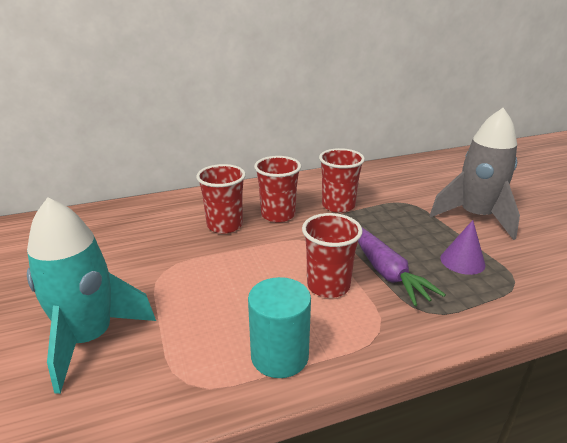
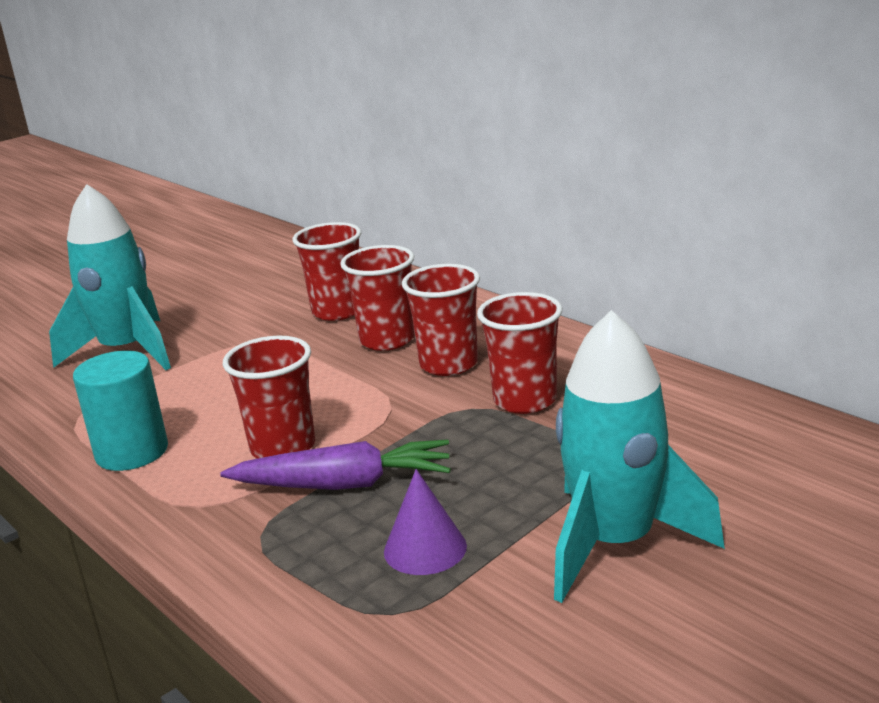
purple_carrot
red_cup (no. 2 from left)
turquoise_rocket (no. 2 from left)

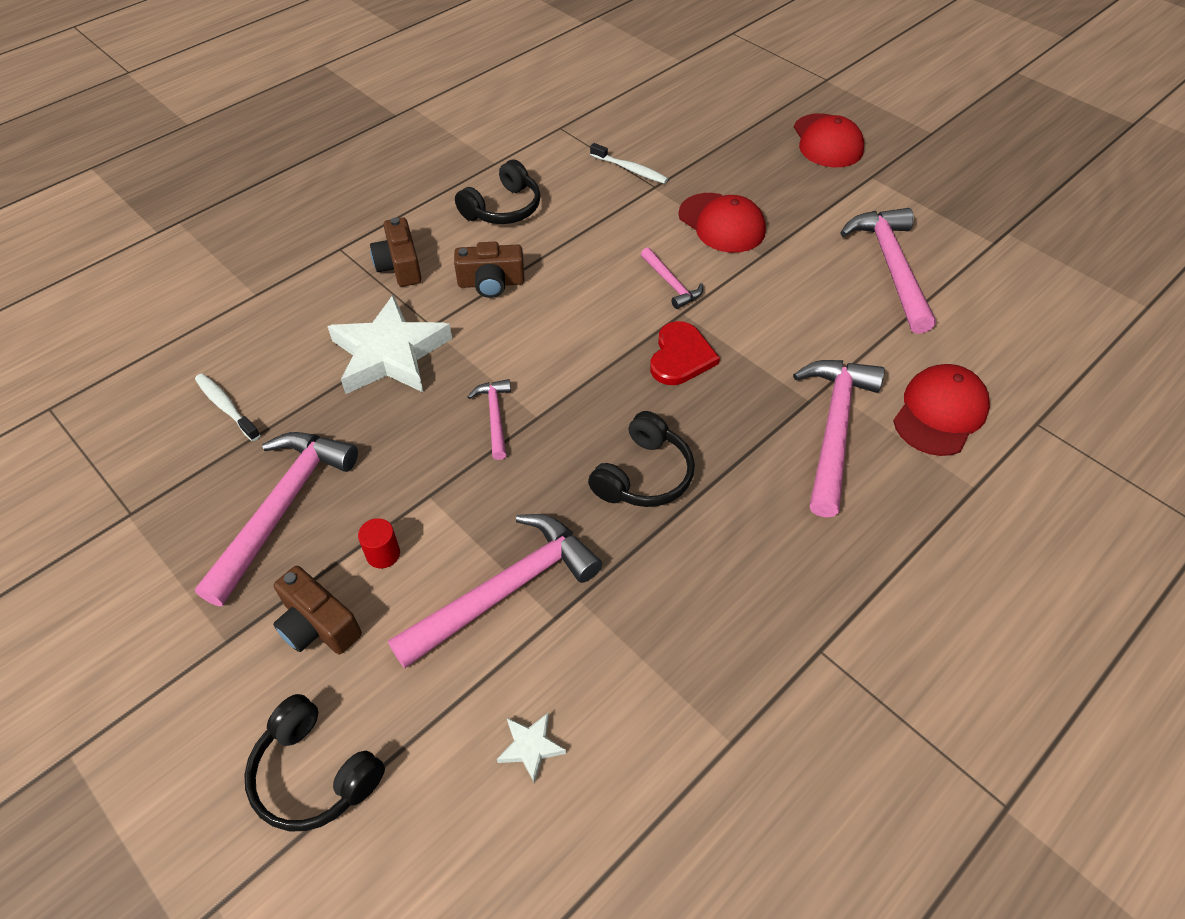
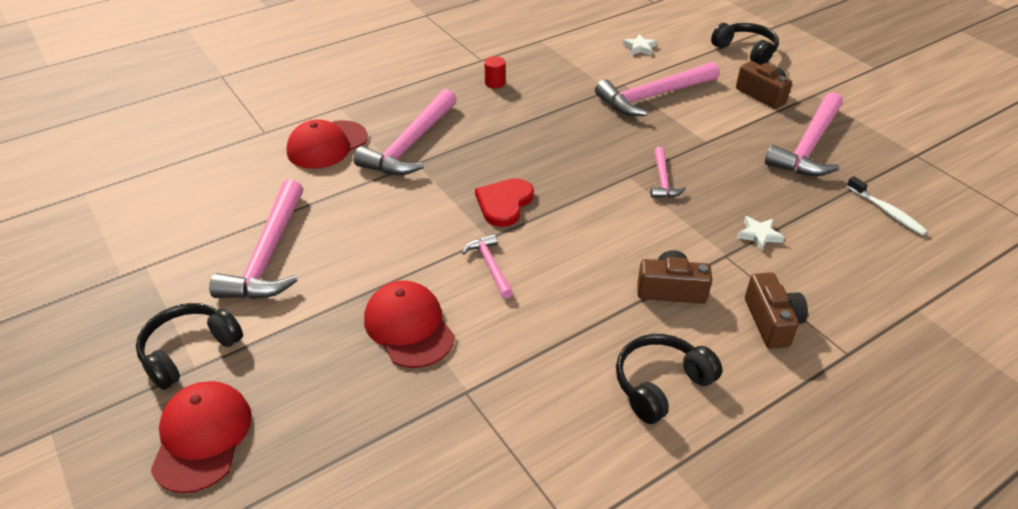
black_headphones (no. 1 from left)
red_cylinder
white_star (no. 2 from left)
white_toothbrush (no. 2 from left in the first image)

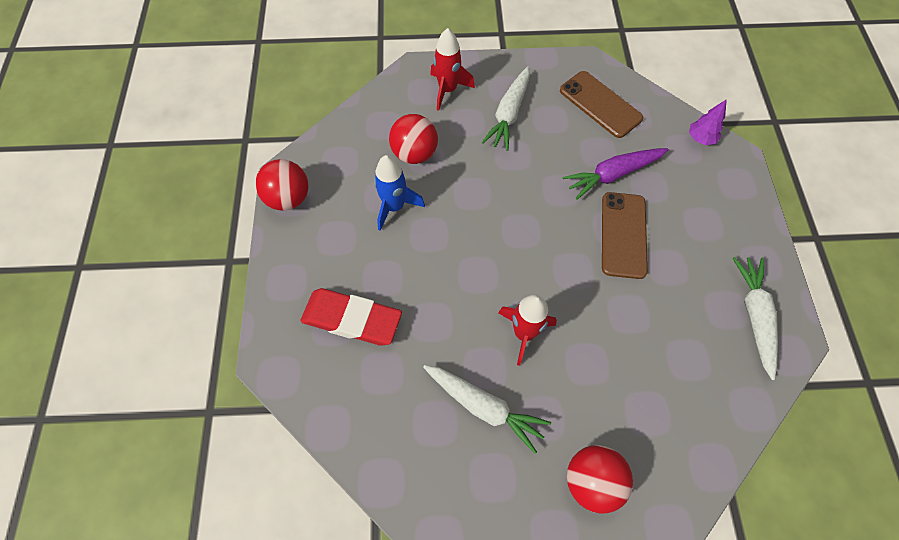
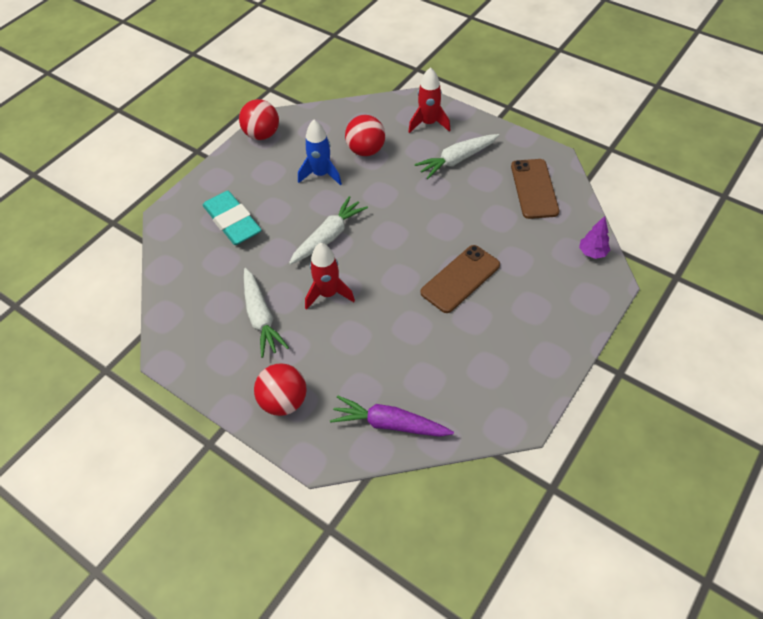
turquoise_eraser
white_carrot (no. 2 from left)
purple_carrot

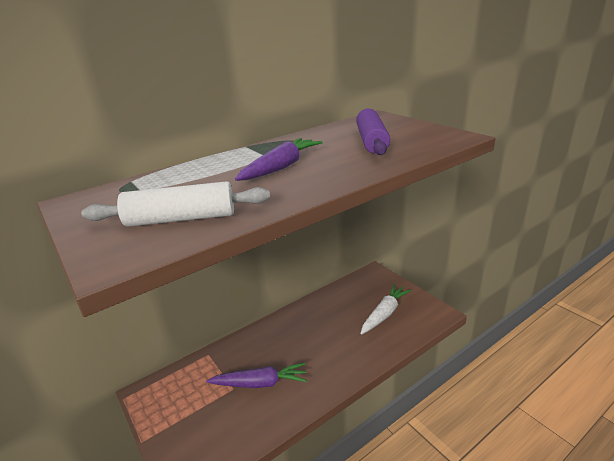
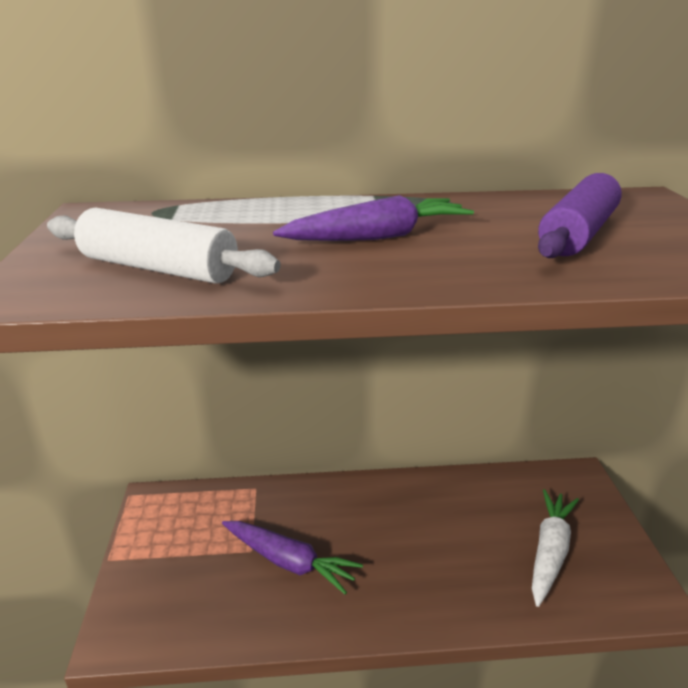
white_carrot

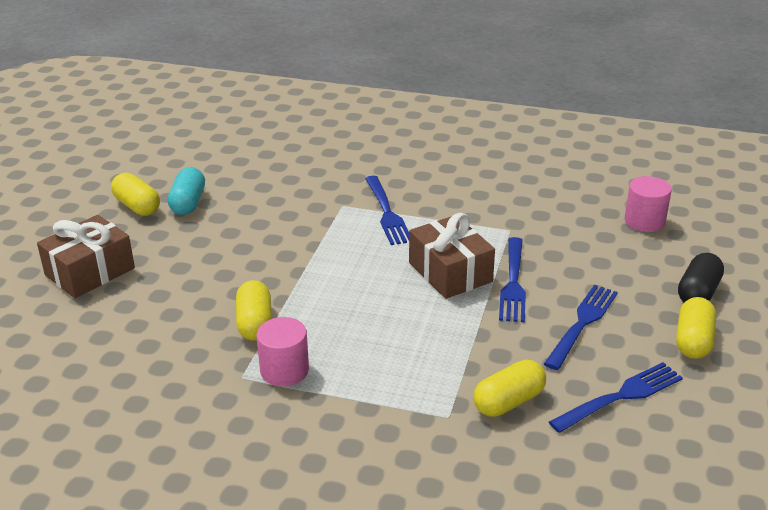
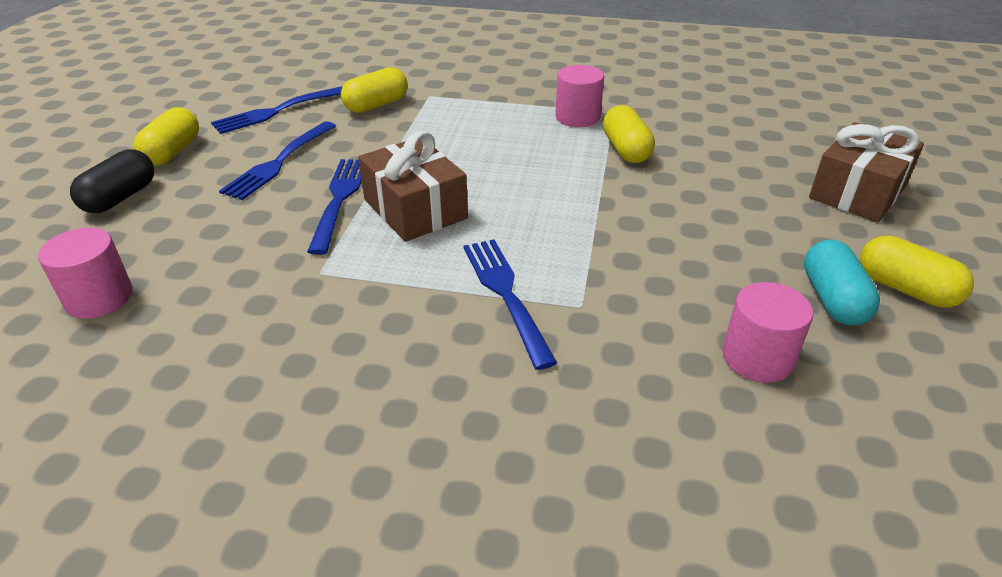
pink_cylinder (no. 3 from left)

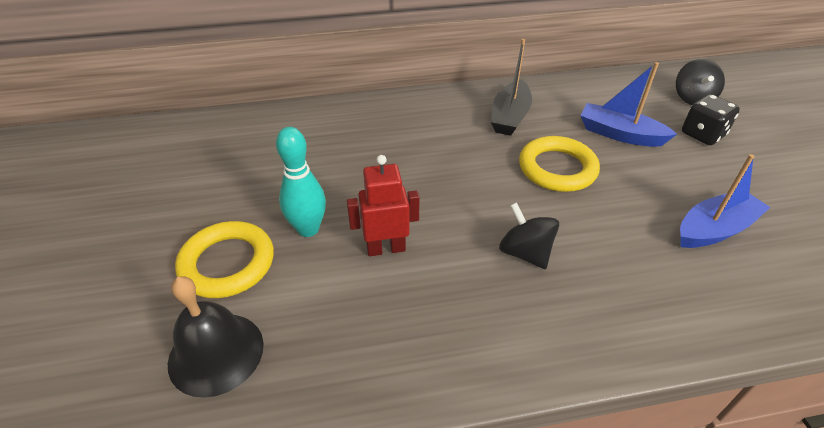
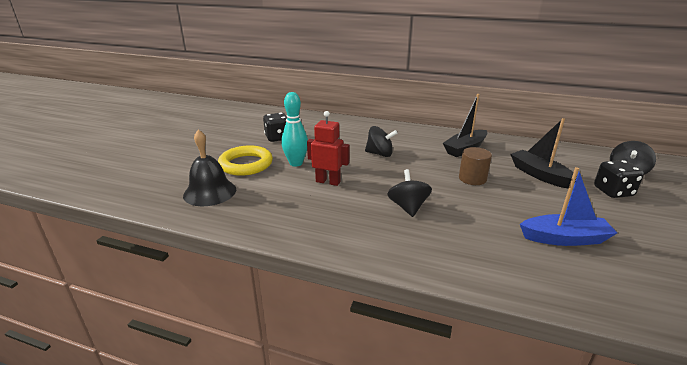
black_dice (no. 1 from left)
black_spinning_top (no. 1 from left)
brown_cylinder
black_boat (no. 2 from left)

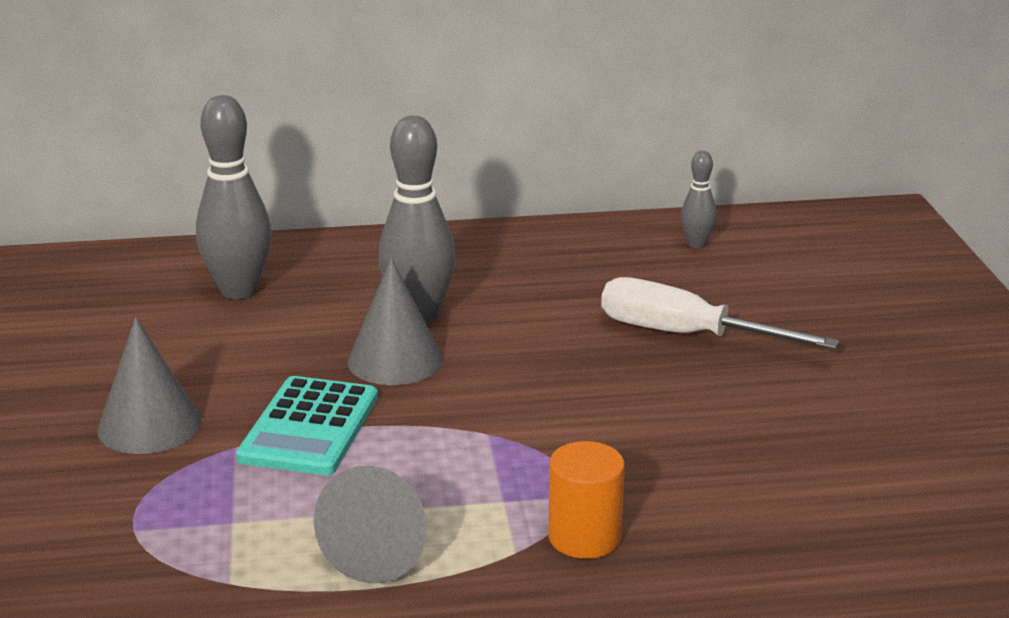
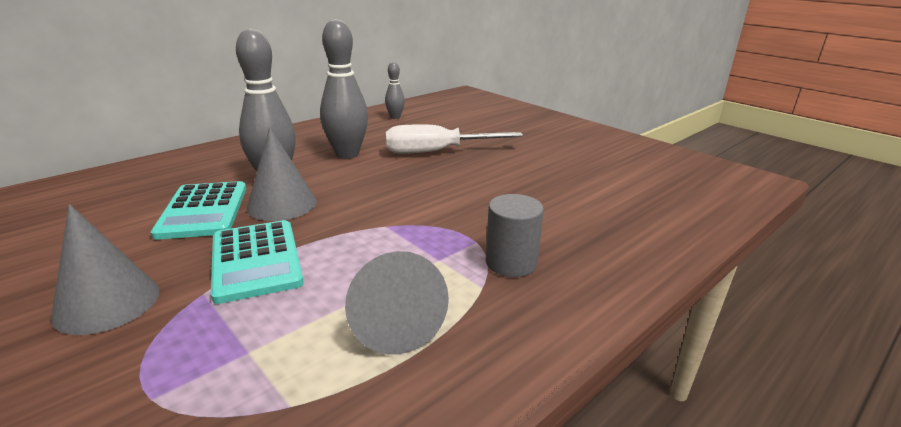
turquoise_calculator (no. 1 from left)
grey_bowling_pin (no. 2 from left)
grey_cylinder

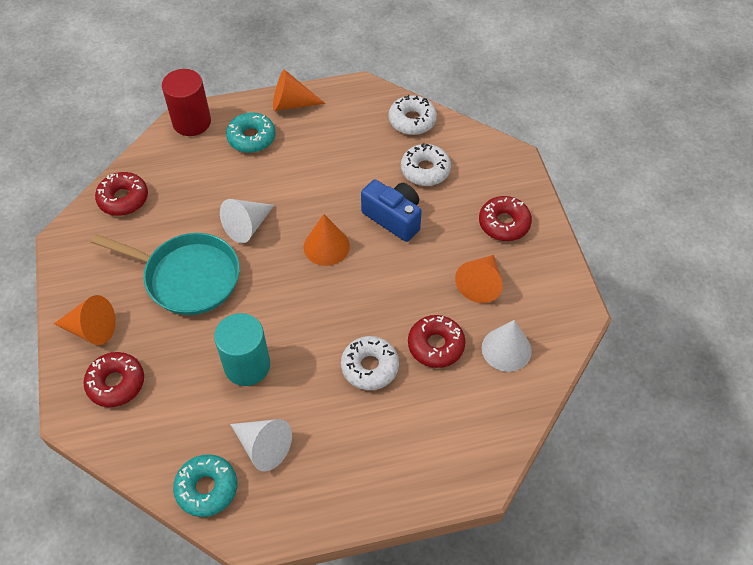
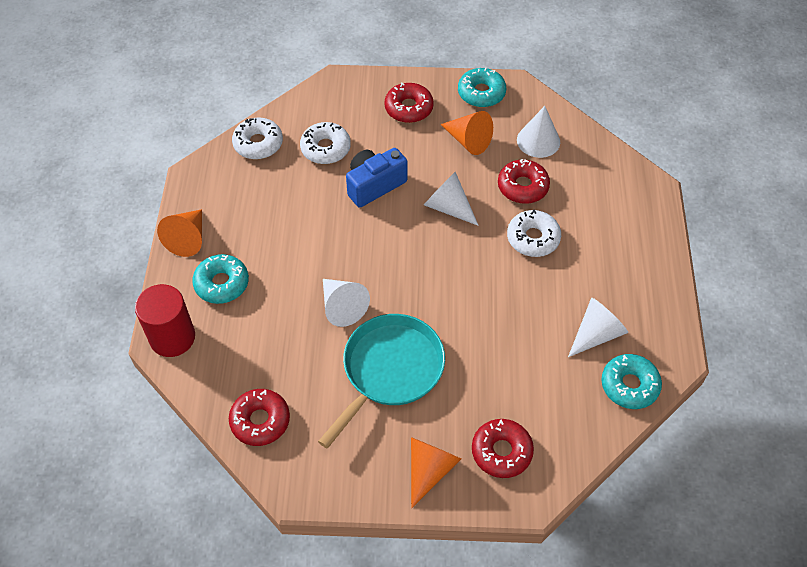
white_cone (no. 2 from left)
turquoise_donut (no. 2 from left)
turquoise_cylinder
orange_cone (no. 3 from left in the first image)

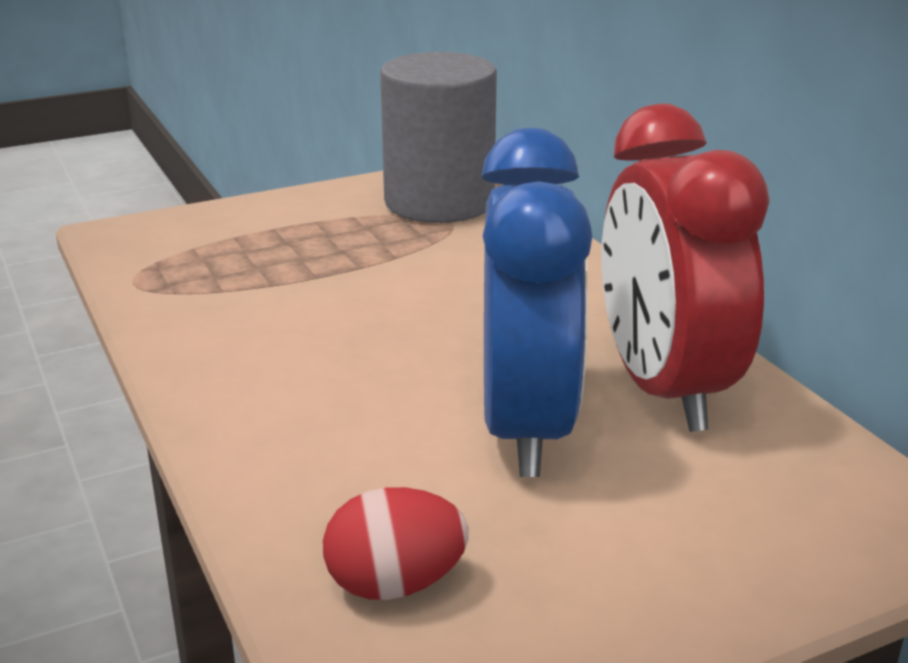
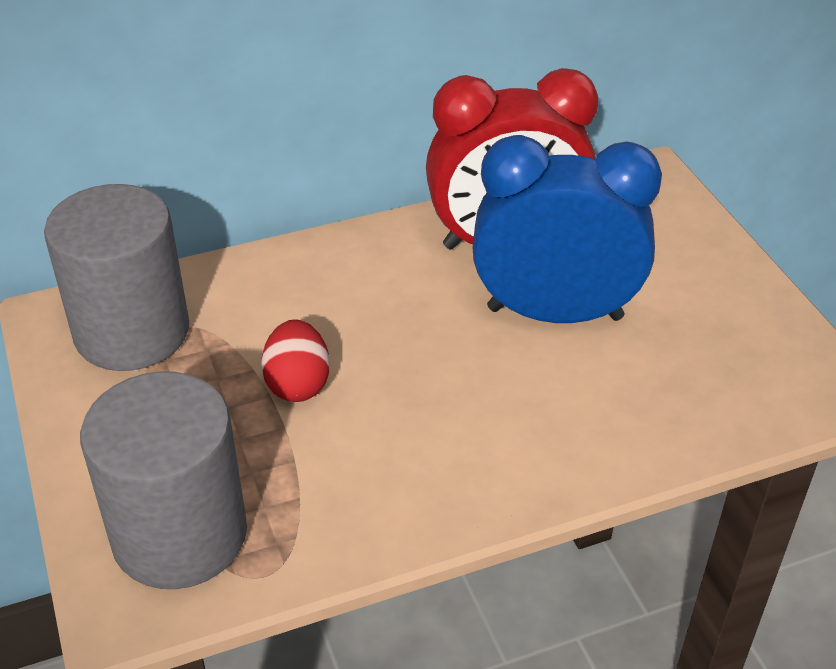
grey_cylinder (no. 2 from left)
red_egg

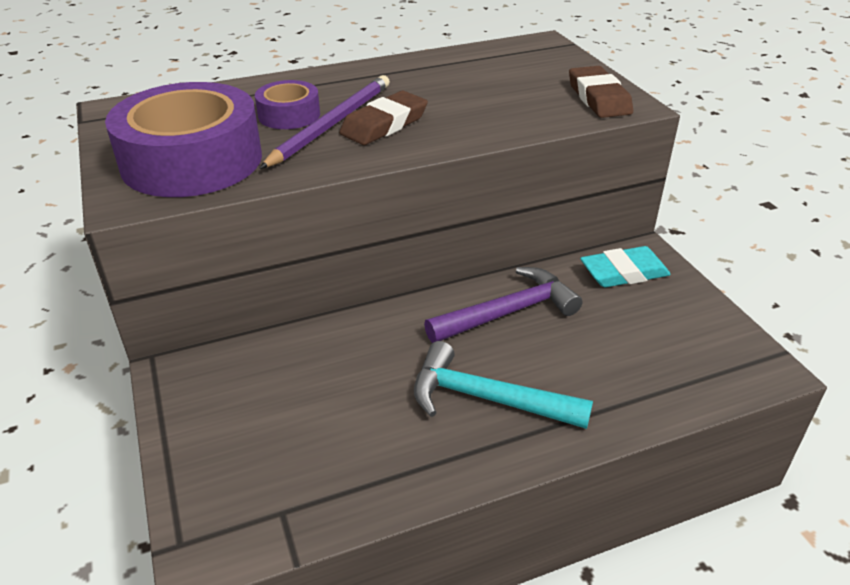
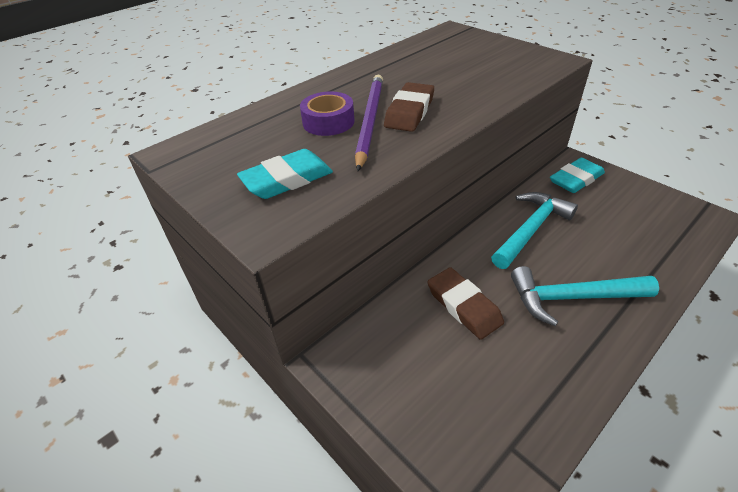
turquoise_eraser (no. 1 from left)
brown_eraser (no. 2 from left)
turquoise_hammer (no. 1 from left)

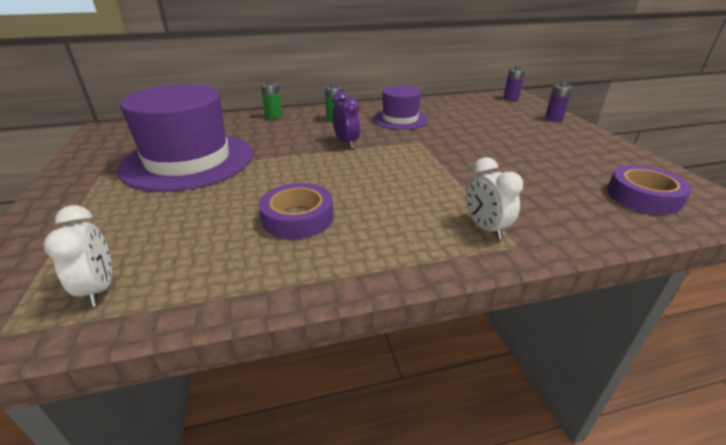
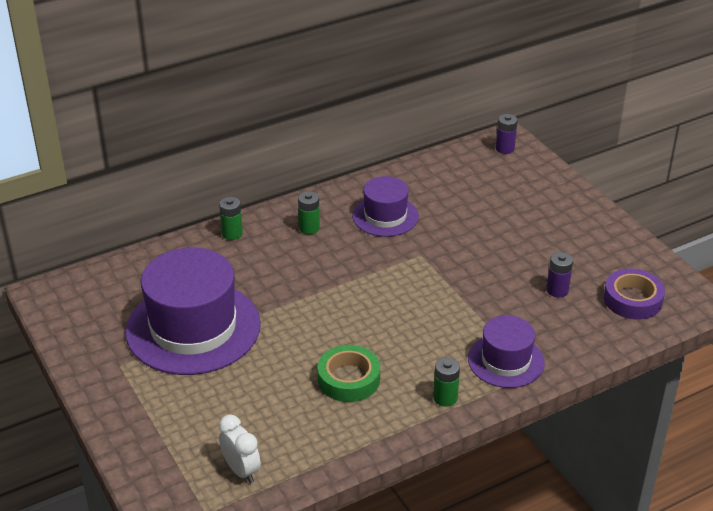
green_tape
green_battery (no. 3 from left)
purple_hat (no. 3 from left)
purple_battery (no. 2 from left)
purple_clock

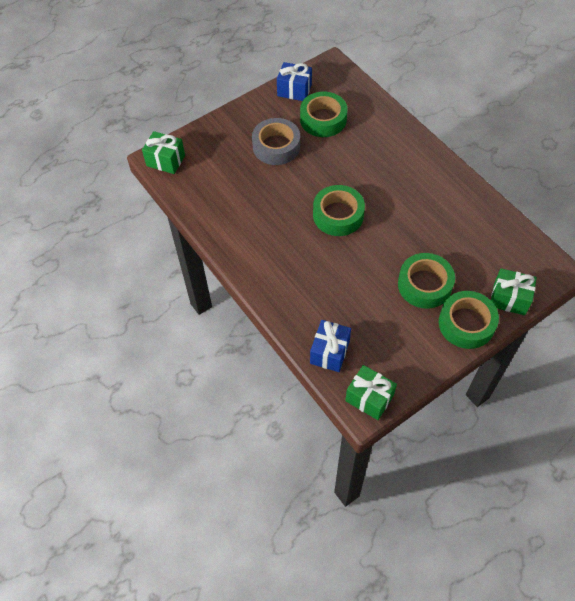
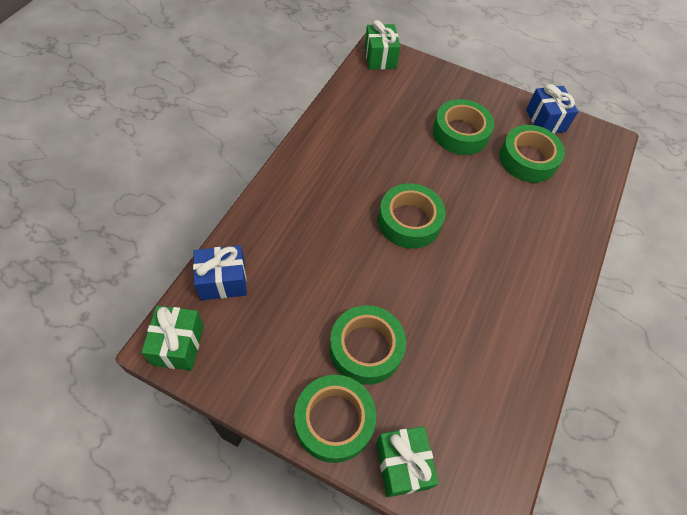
green_tape (no. 4 from left)

